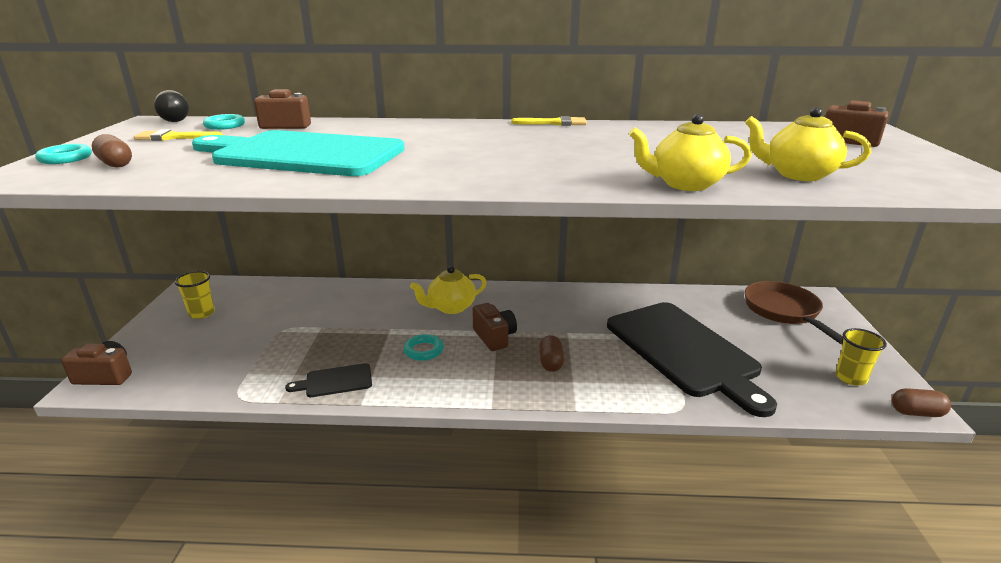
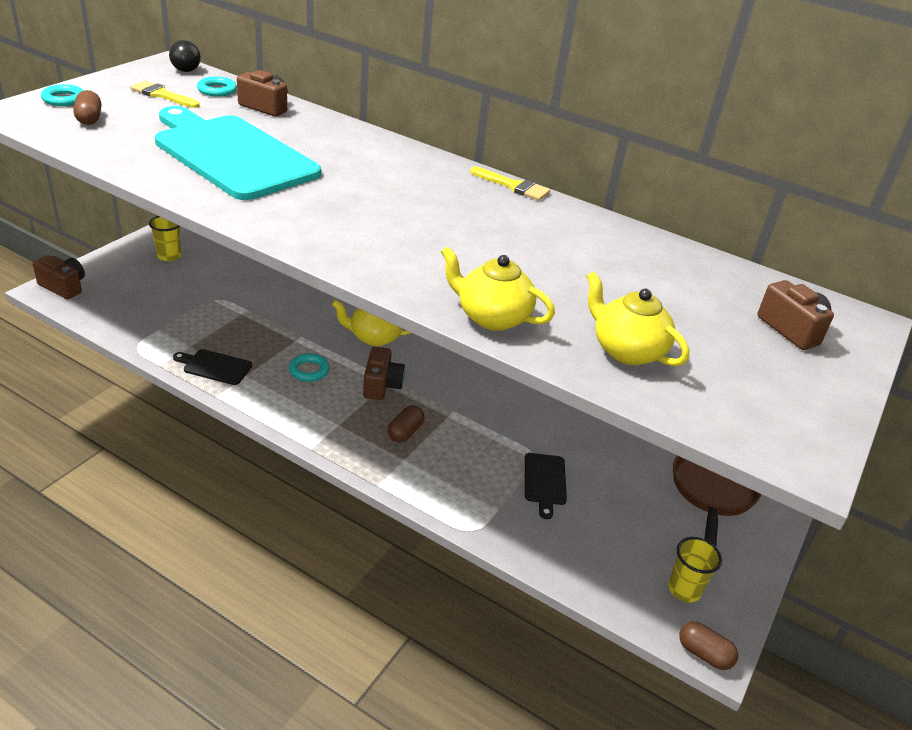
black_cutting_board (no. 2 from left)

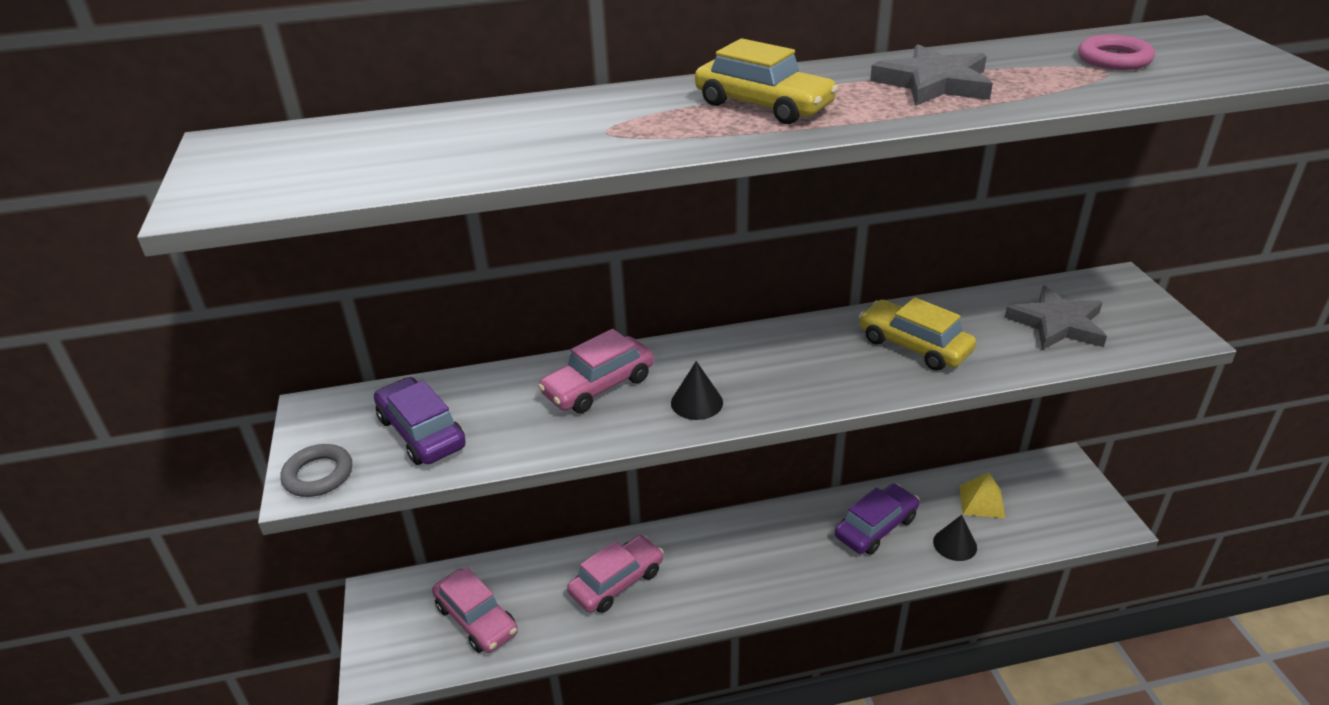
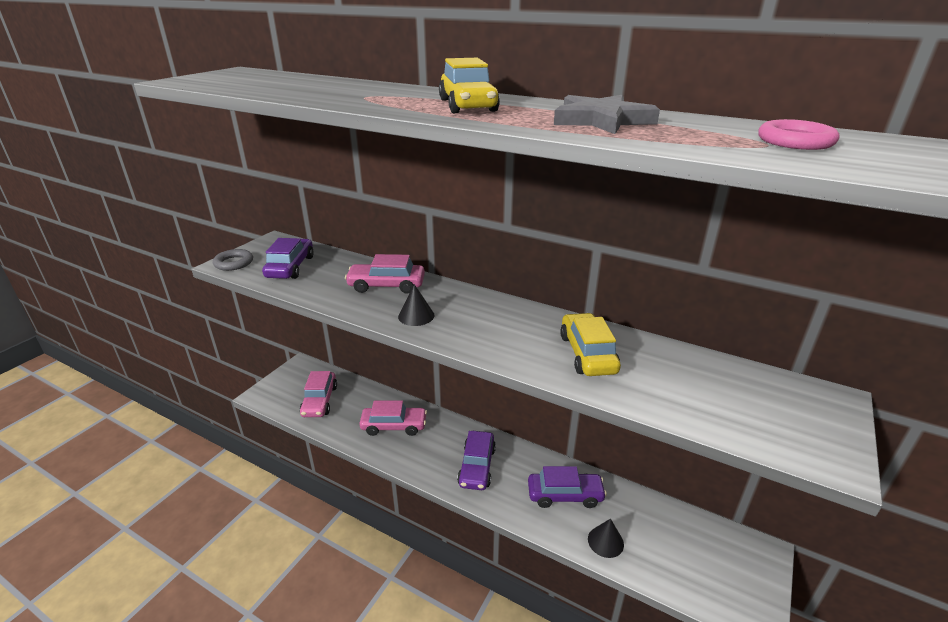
purple_car (no. 2 from left)
yellow_pyramid
grey_star (no. 2 from left in the first image)

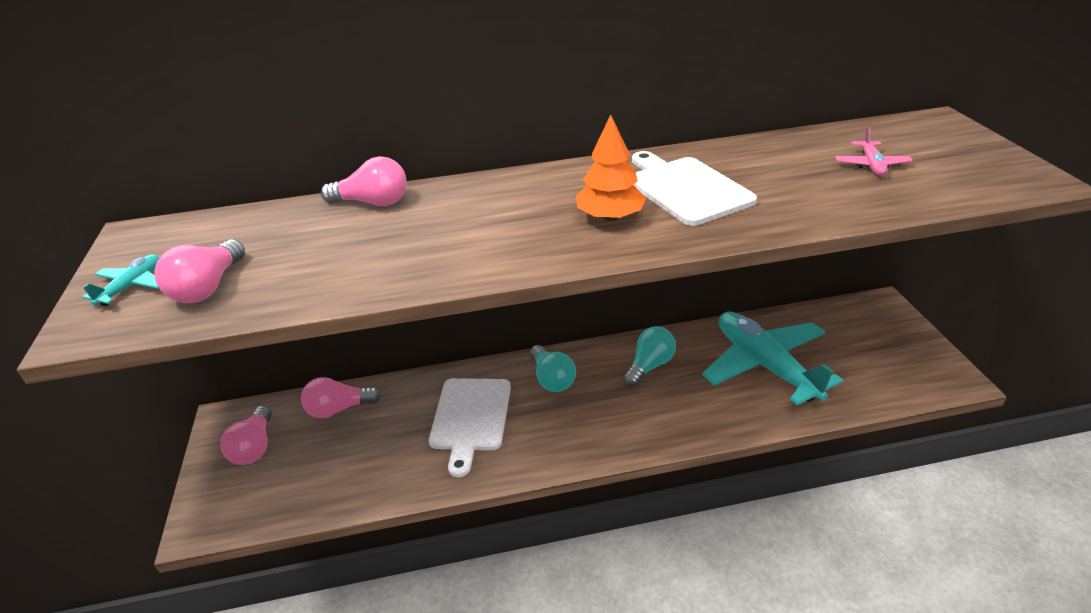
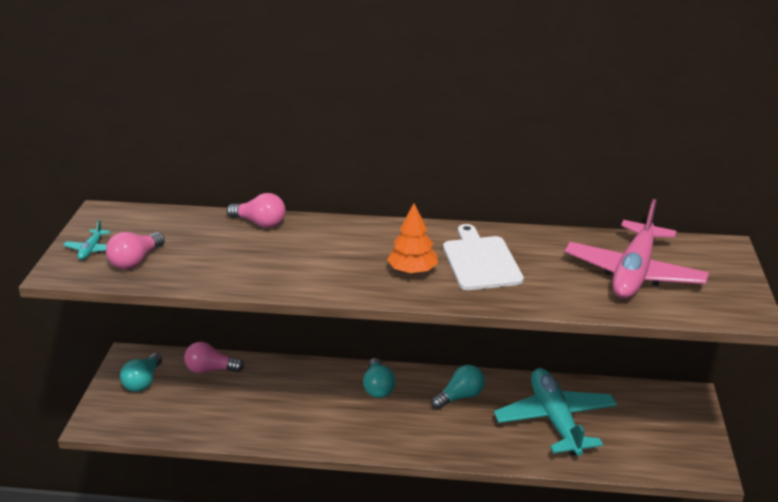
turquoise_plane (no. 1 from left)
turquoise_light_bulb (no. 1 from left)
pink_plane
white_cutting_board (no. 1 from left in the first image)

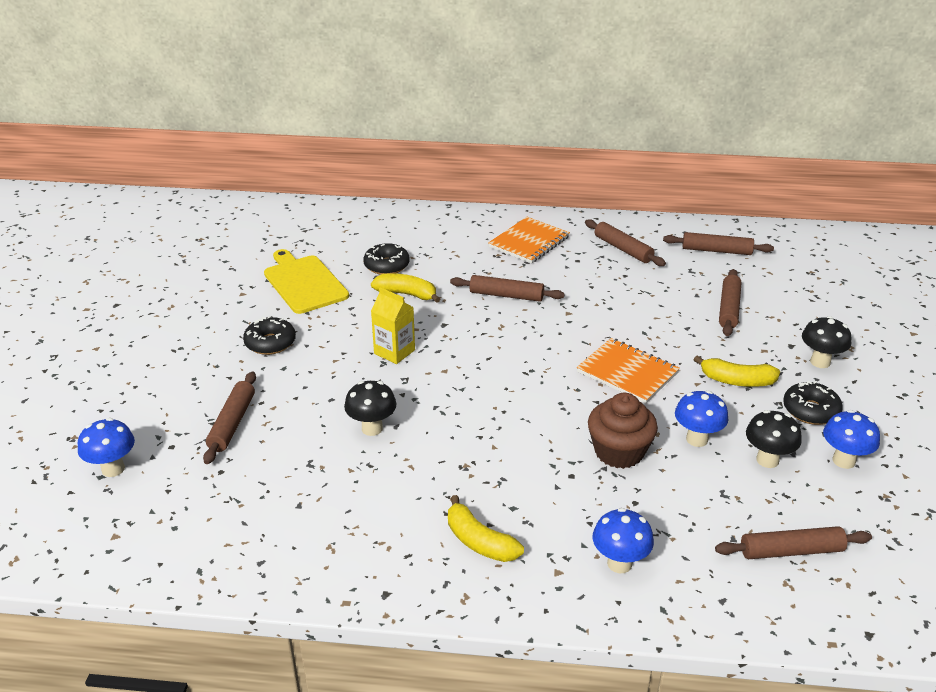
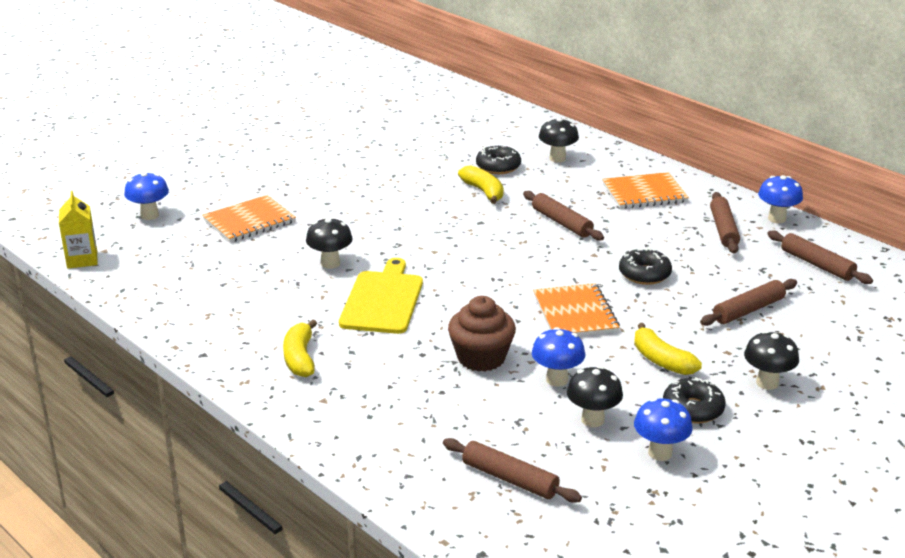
yellow_carton
orange_notebook (no. 1 from left)
yellow_cutting_board
black_mushroom (no. 2 from left)
black_donut (no. 2 from left)
blue_mushroom (no. 4 from left)

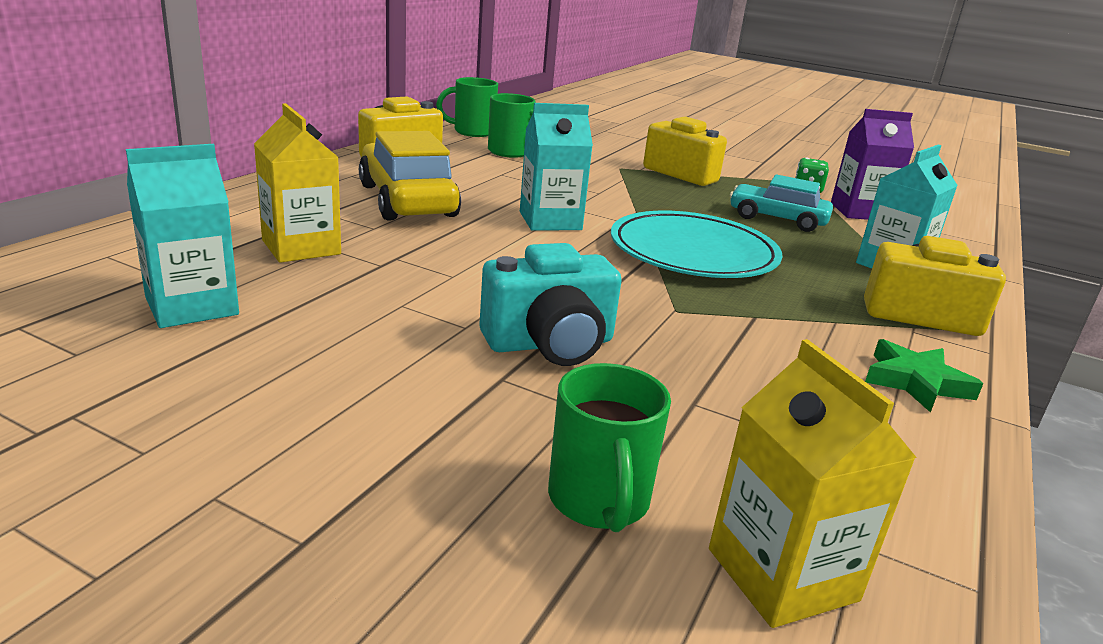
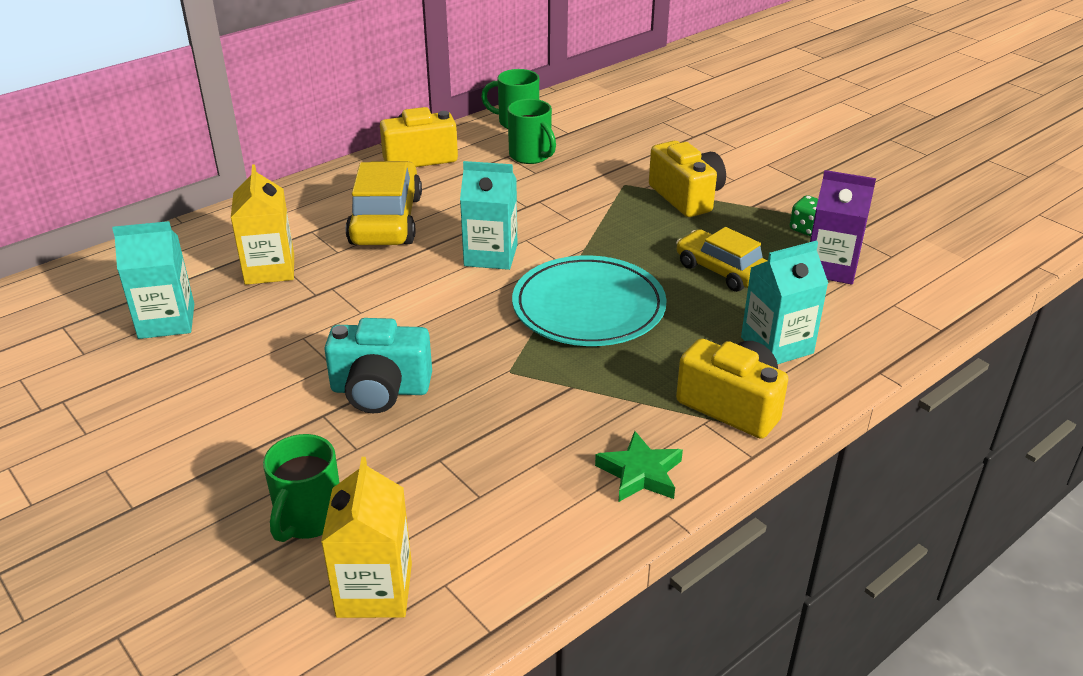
yellow_car (no. 2 from left)

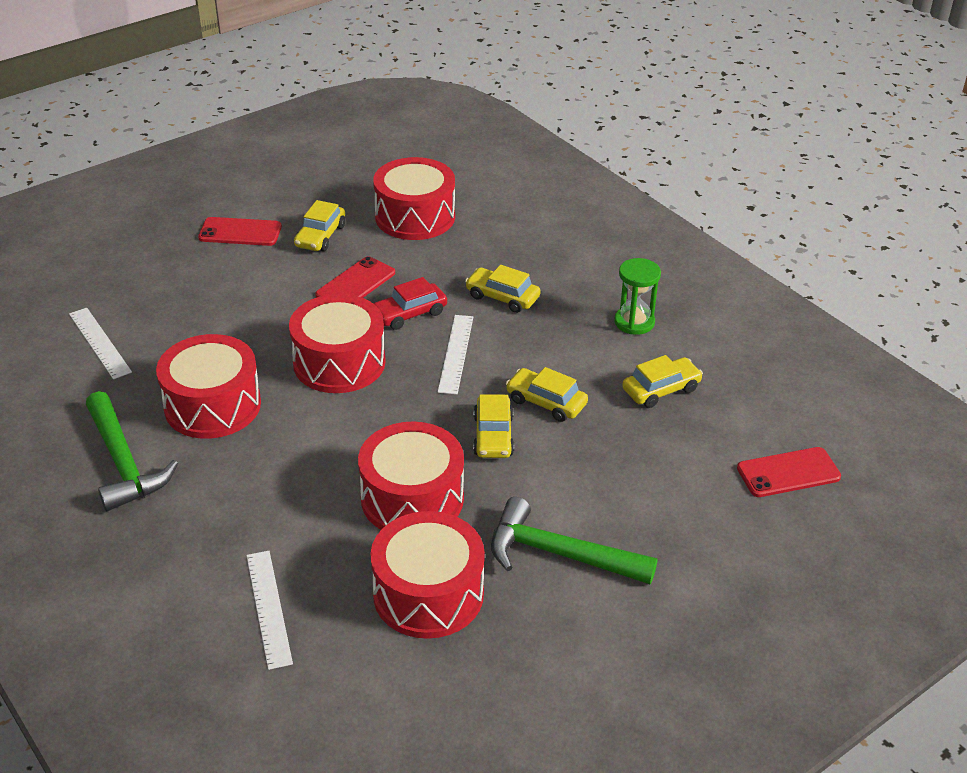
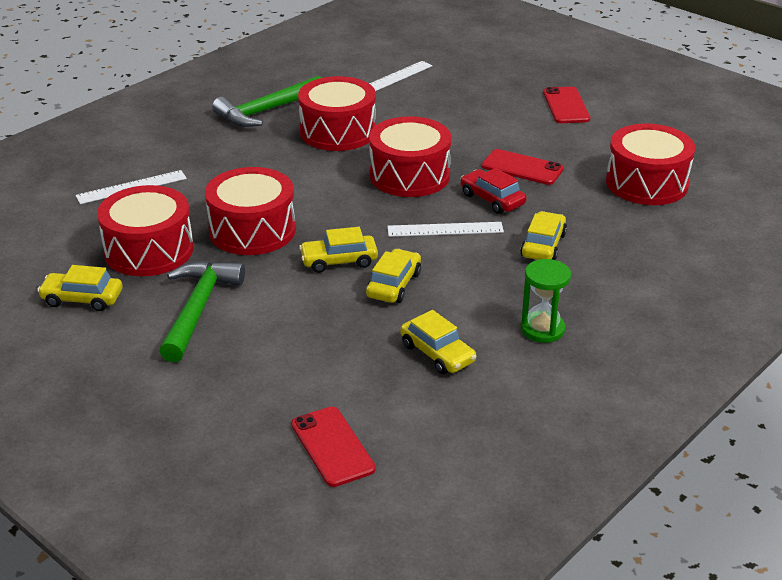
yellow_car (no. 1 from left)

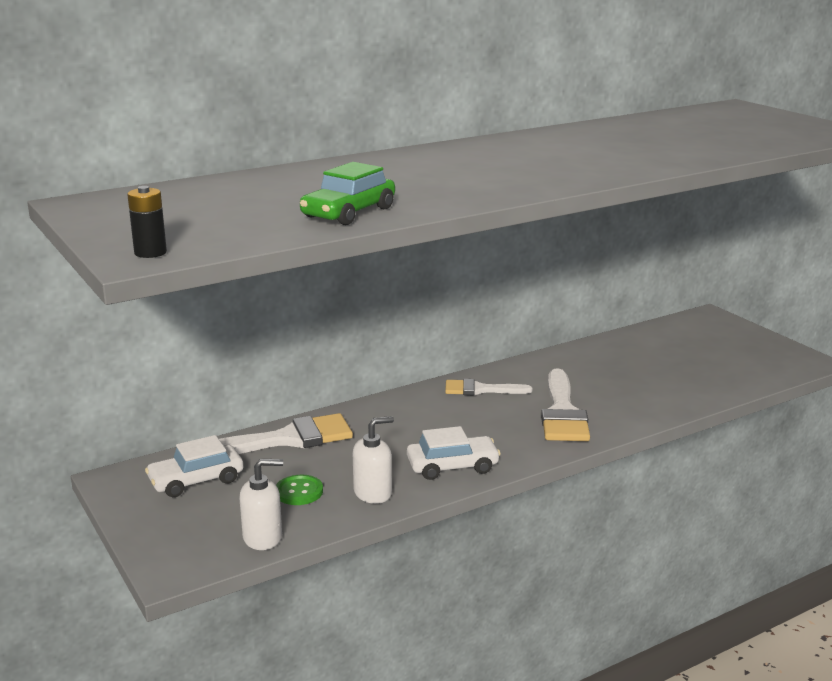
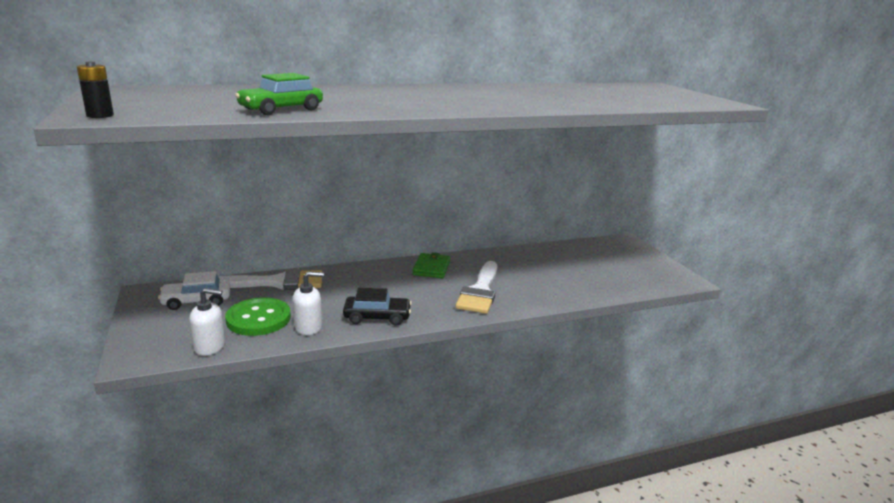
green_button
black_car
green_wallet

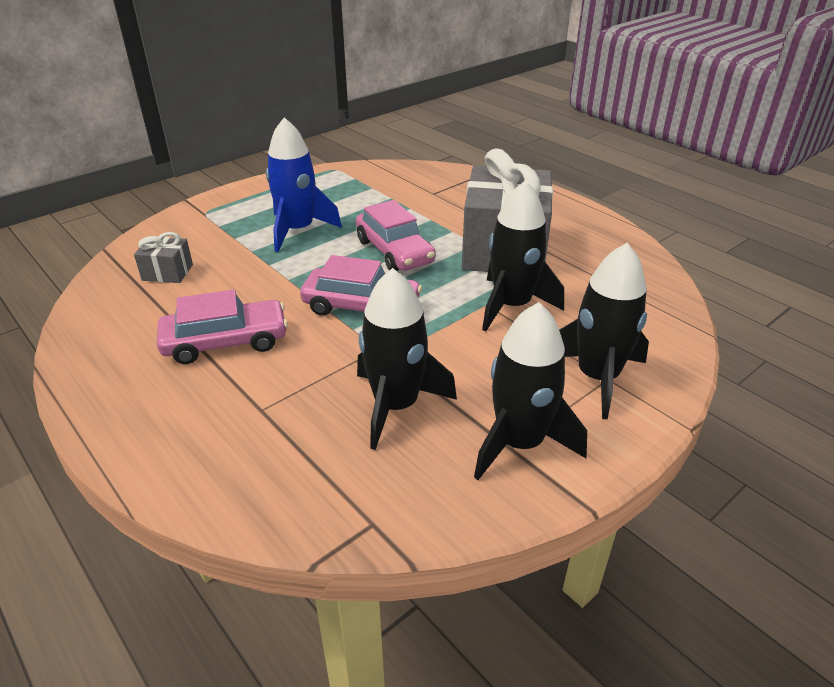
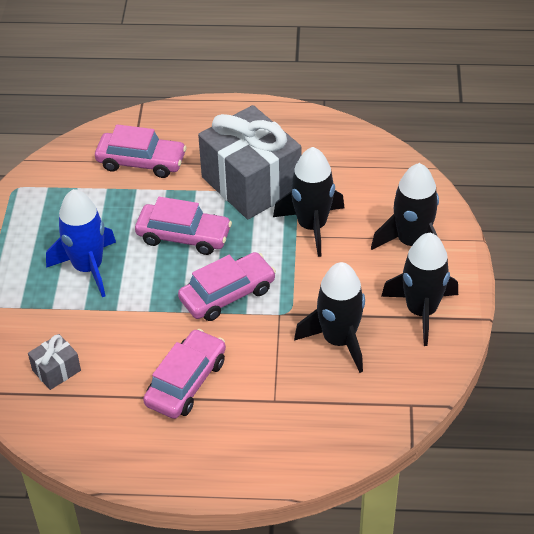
pink_car (no. 1 from left)

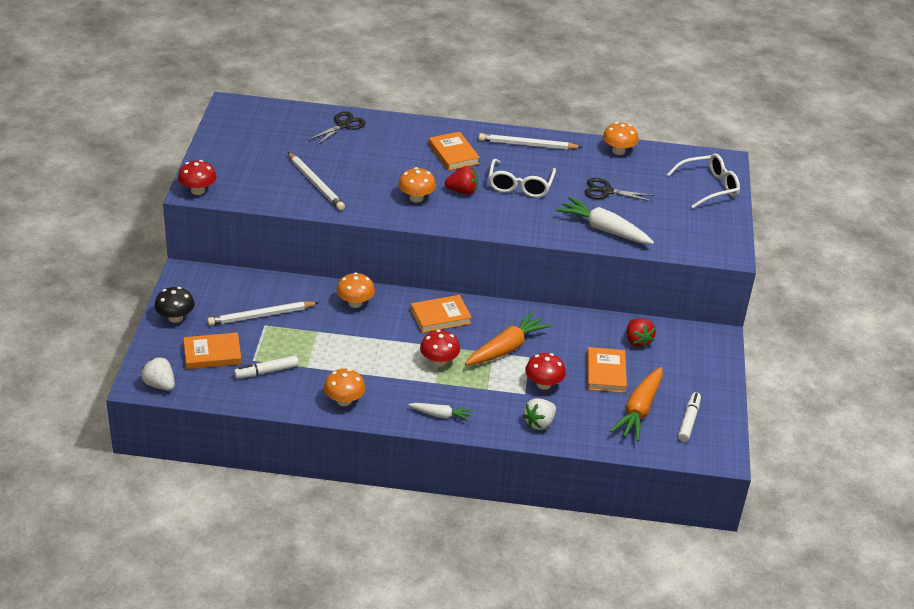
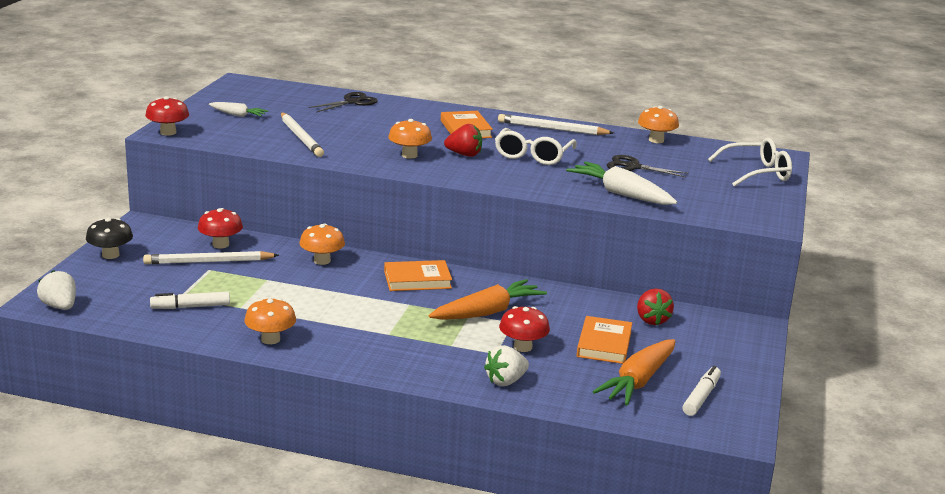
red_mushroom (no. 2 from left)
white_carrot (no. 1 from left)
orange_book (no. 1 from left in the first image)

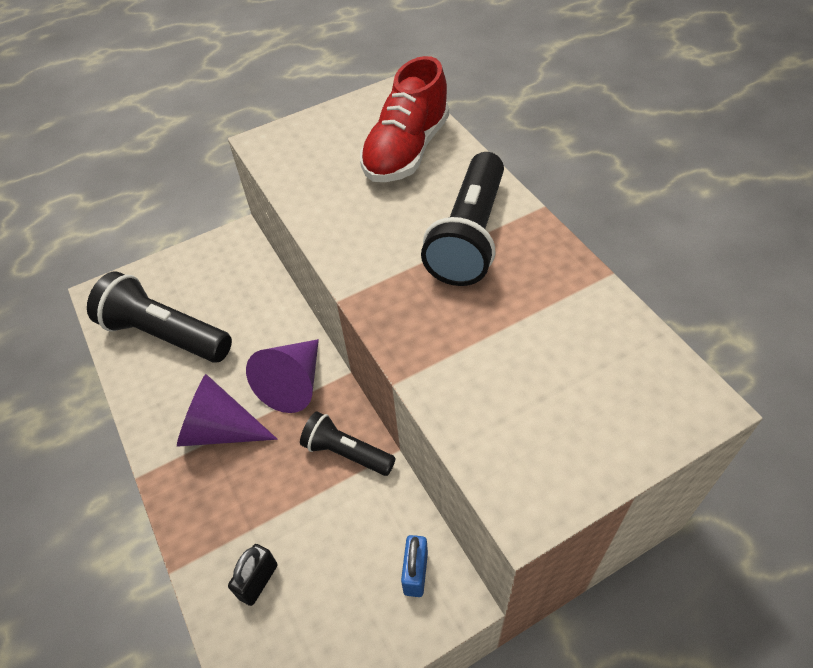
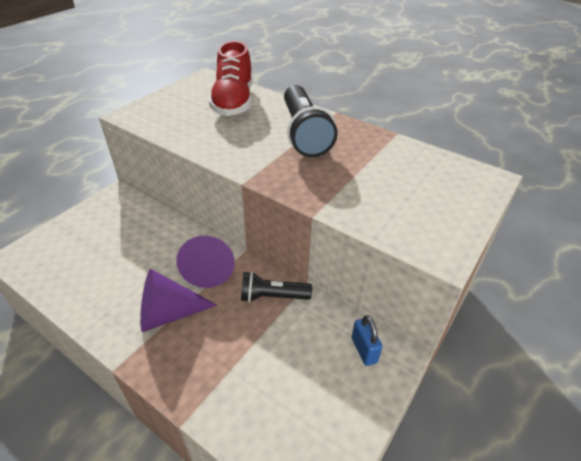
black_flashlight (no. 1 from left in the first image)
black_padlock

